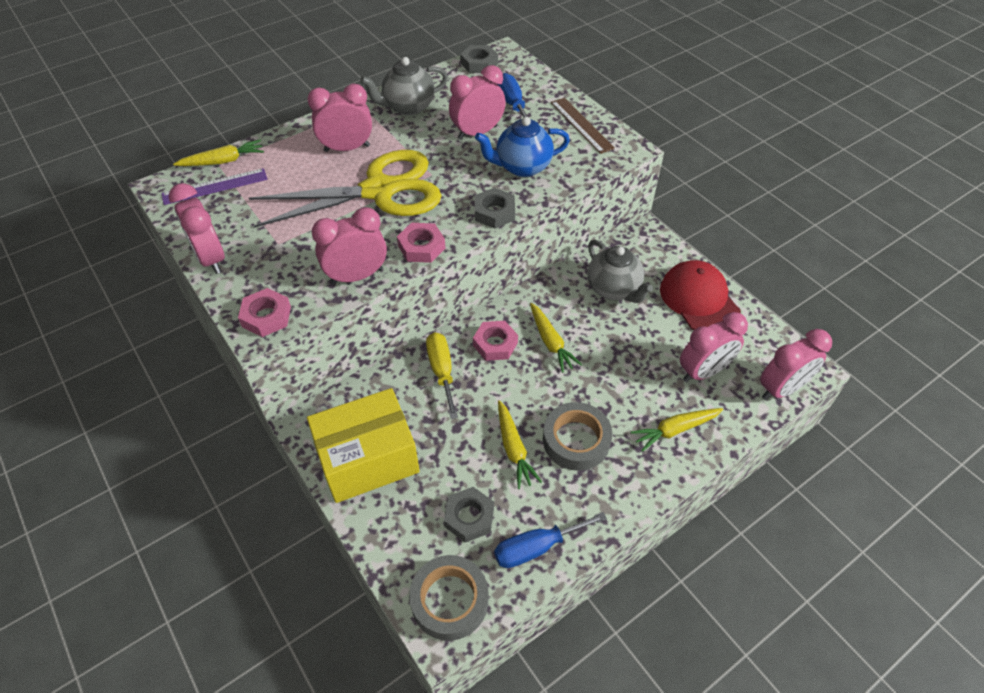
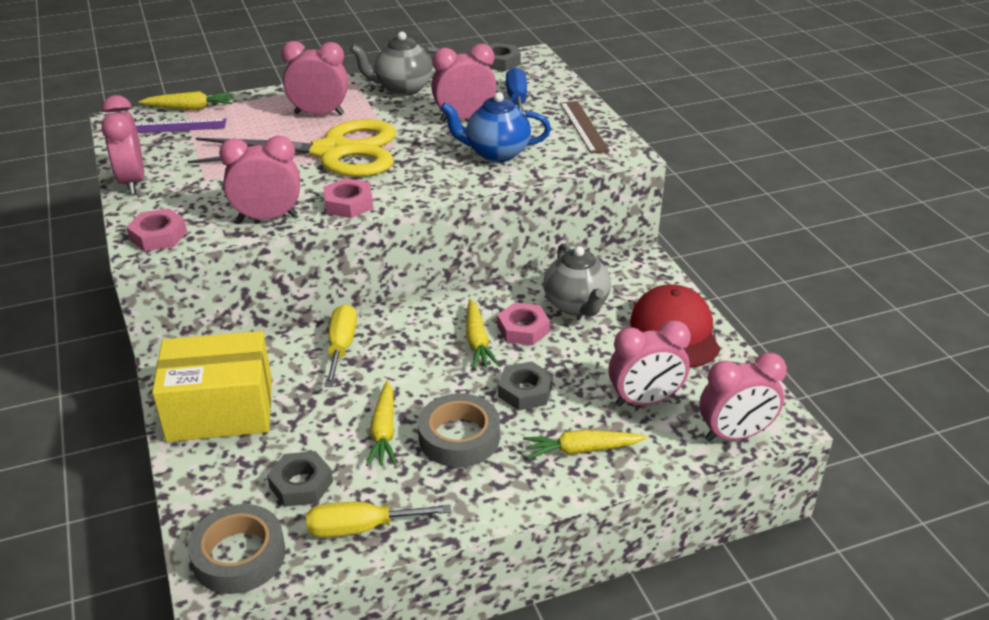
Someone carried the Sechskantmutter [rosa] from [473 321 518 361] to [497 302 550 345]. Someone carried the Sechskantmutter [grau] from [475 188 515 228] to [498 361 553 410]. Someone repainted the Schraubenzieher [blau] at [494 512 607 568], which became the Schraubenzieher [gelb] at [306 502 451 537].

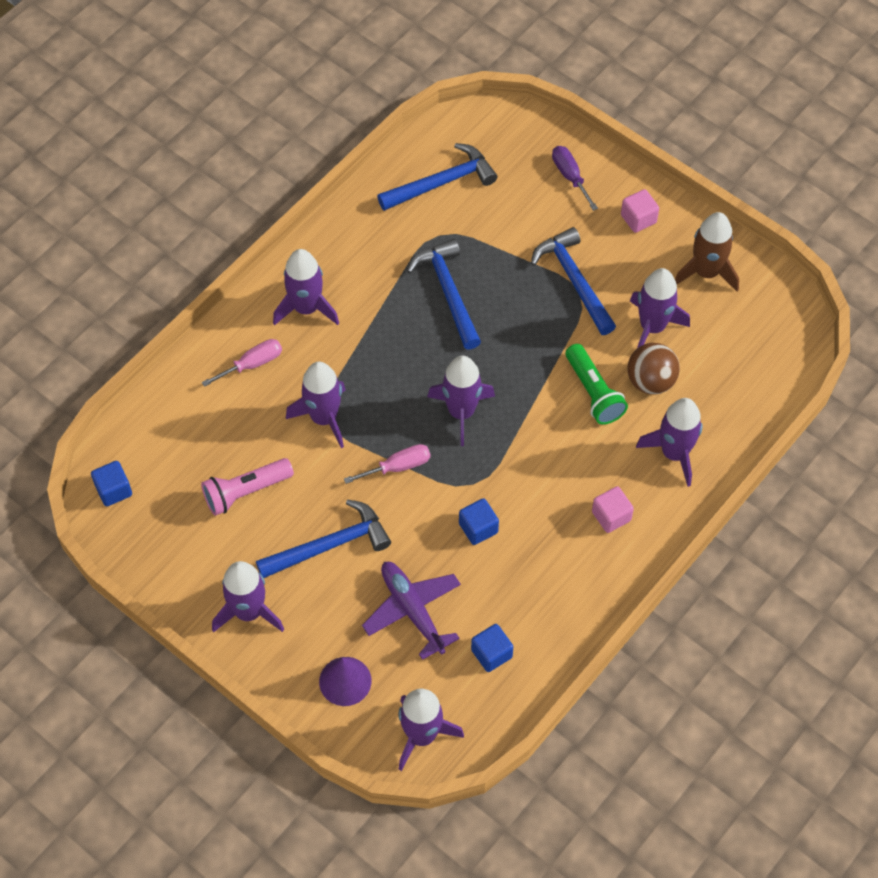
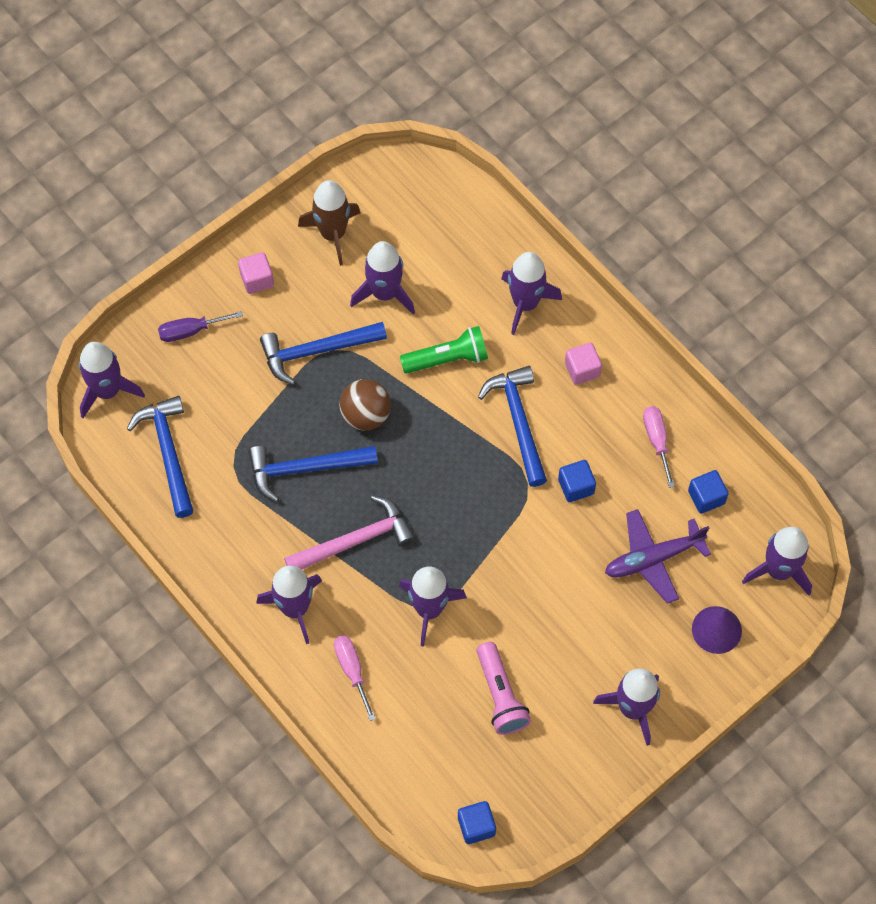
Someone put down the Hammer [rosa] at [284 495 415 570]. Someone carried the Hammer [blau] from [256 500 391 578] to [478 366 547 487]. Someone carried the Schraubenzieher [rosa] from [344 444 431 484] to [643 406 675 488]. Someone carried the Rakete [lila] from [427 356 495 446] to [79 342 145 418]. Someone carried the Ball [braun] from [627 343 680 395] to [339 379 391 430].

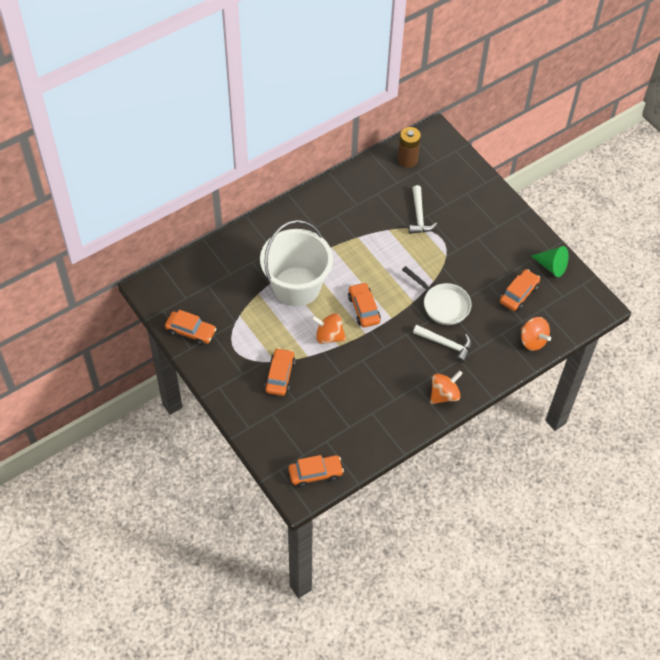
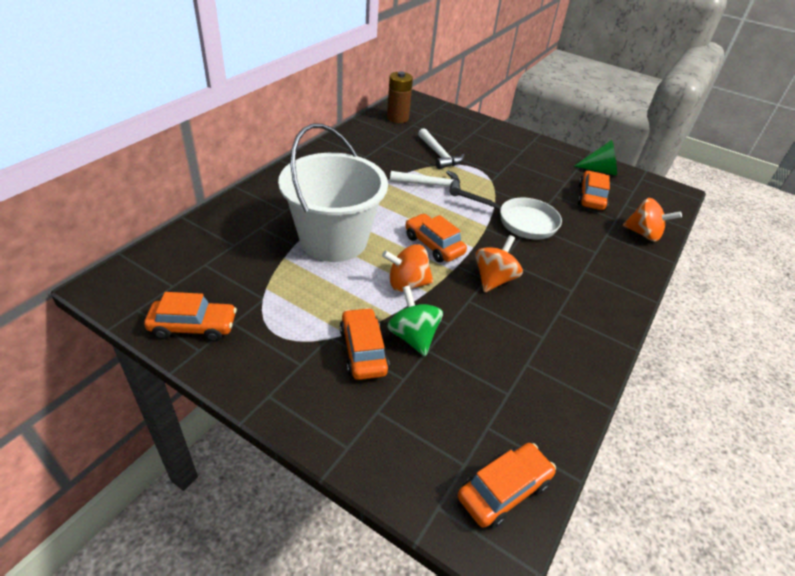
Someone put down the Kreisel [grün] at [387 286 443 356]. Someone carried the Hammer [weiß] from [413 325 471 363] to [390 171 461 196]. Someone carried the Kreisel [orange] from [430 370 463 404] to [475 235 523 292].

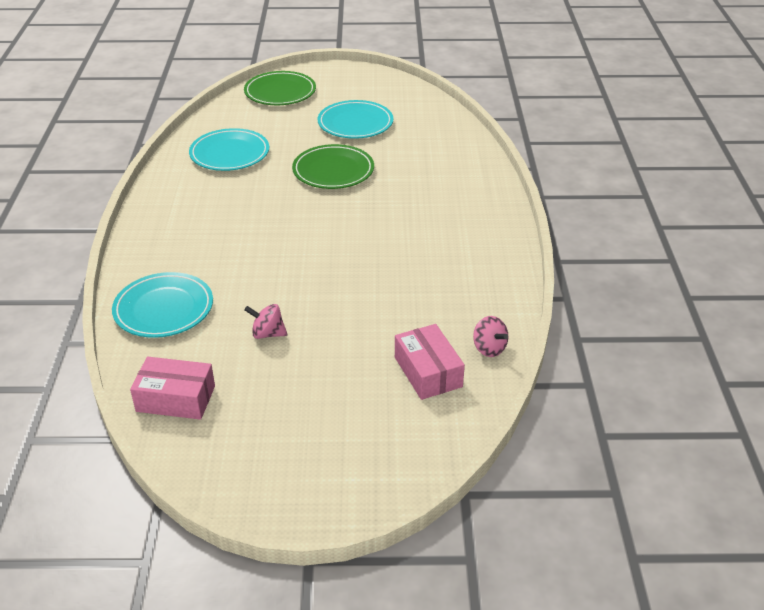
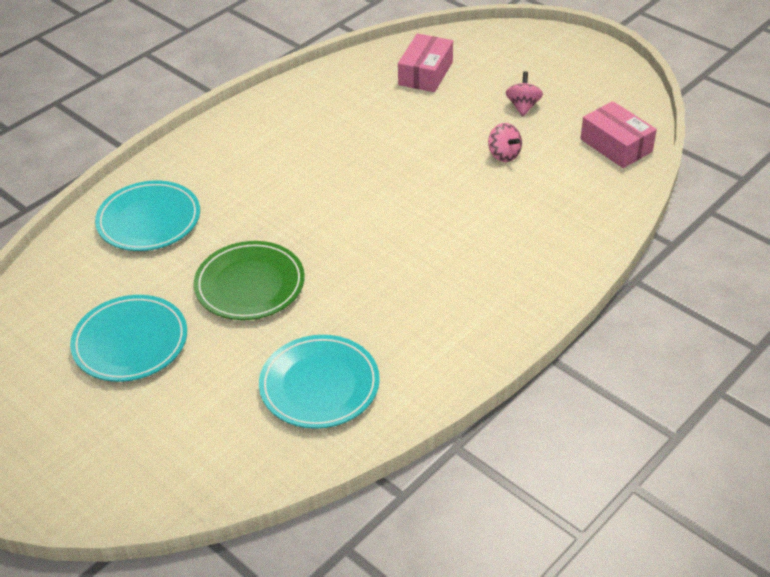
Someone took away the Teller [grün] at [244 71 316 105]. Someone carried the Teller [türkis] from [112 272 213 338] to [95 181 200 251]. Someone carried the Kreisel [rosa] from [473 316 508 357] to [506 71 543 117].

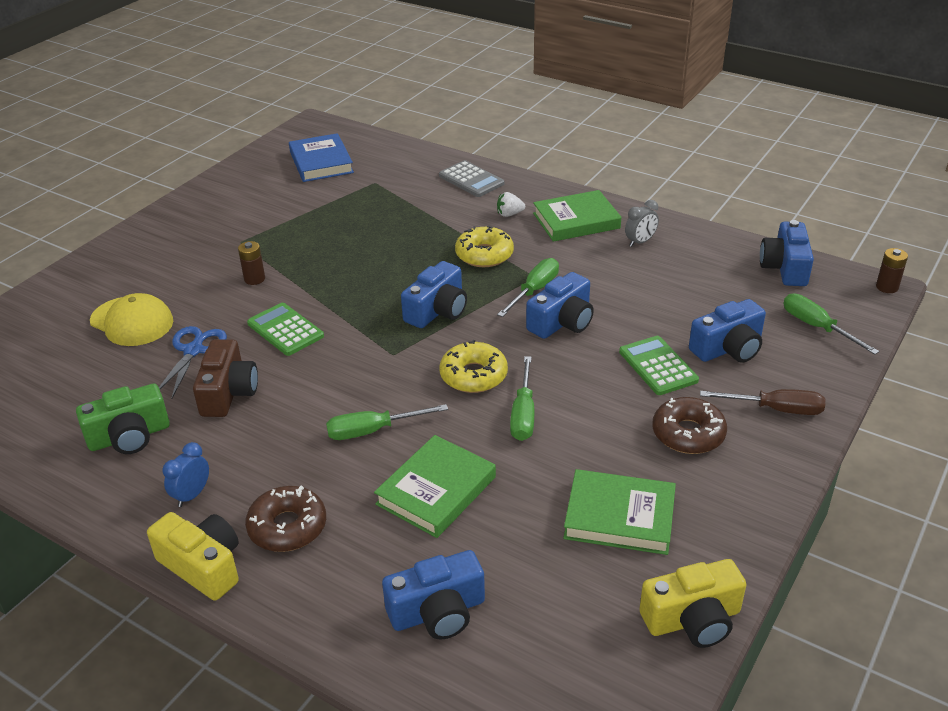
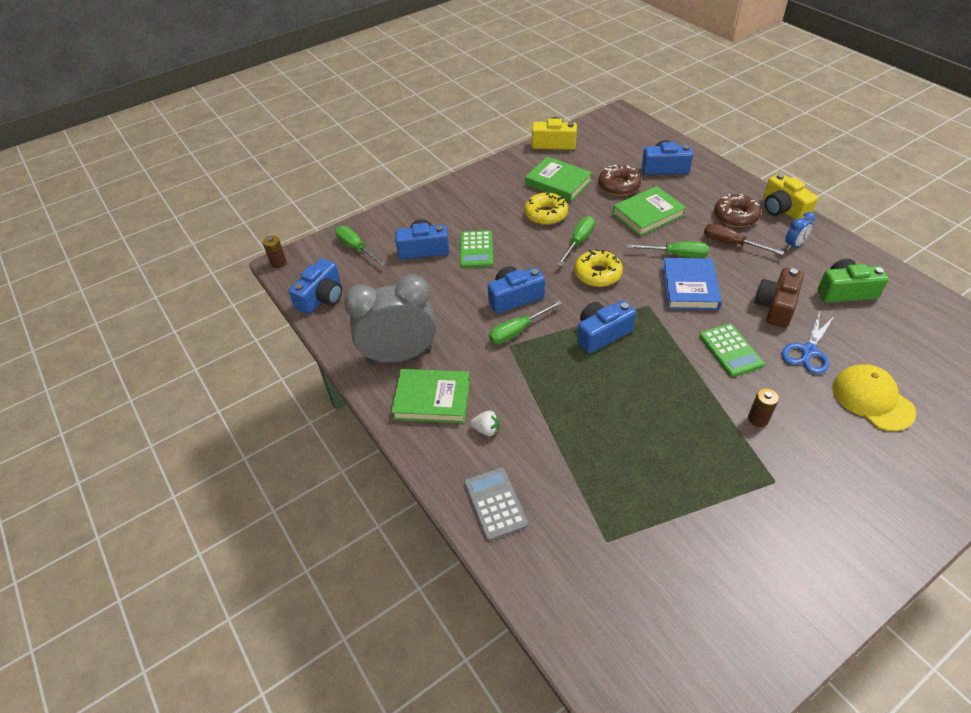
Someone carried the Buch [blau] from [289 133 354 182] to [662 258 722 310]. Someone carried the Donut [gelb] from [455 226 514 267] to [524 192 568 225]. Someone carried the Donut [braun] from [652 397 727 454] to [598 165 641 196]. Someone carried the Schraubenzieher [braun] from [700 389 825 415] to [704 224 784 255]. Someone rotated the Schraubenzieher [grün] at [783 293 879 355] by 150 degrees clockwise. Someone scaled the Wecker [grau] at [625 200 659 247] by 2.49.

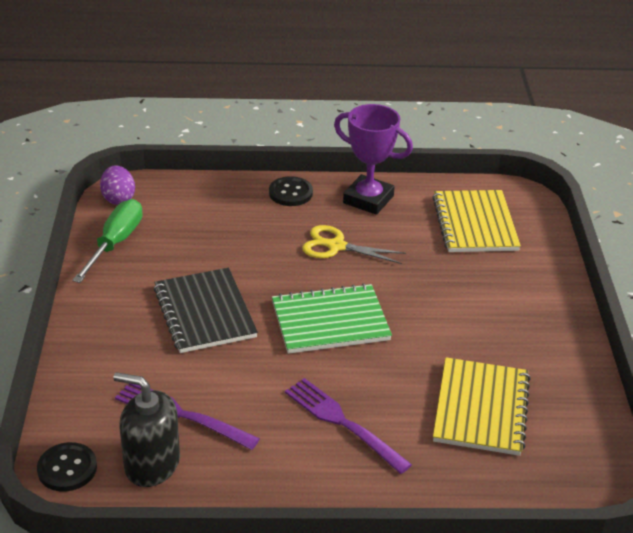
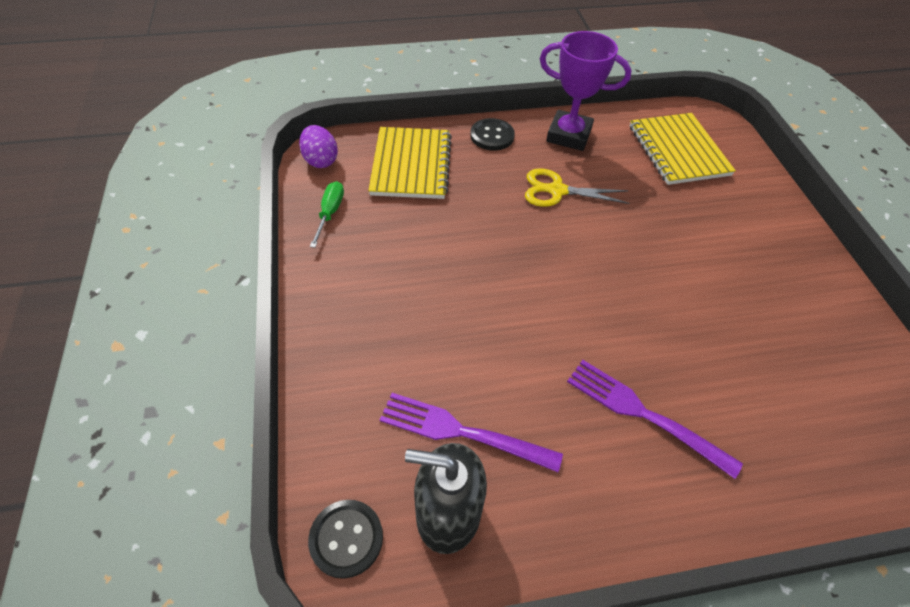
Someone took away the Notizbuch [schwarz] at [154 268 258 353]. Someone took away the Notizbuch [grün] at [272 283 392 354]. Someone carried the Notizbuch [gelb] from [433 357 531 456] to [368 127 452 199]. Someone scaled the Schraubenzieher [grün] at [72 199 143 283] by 0.62.

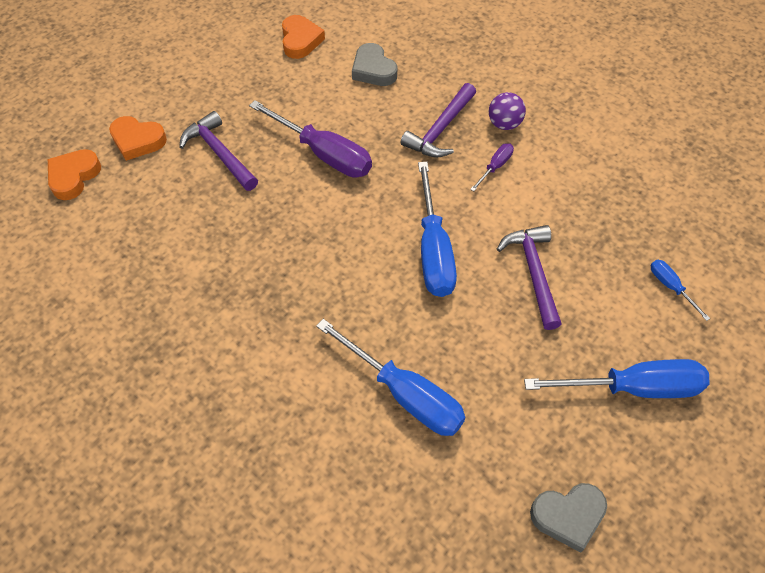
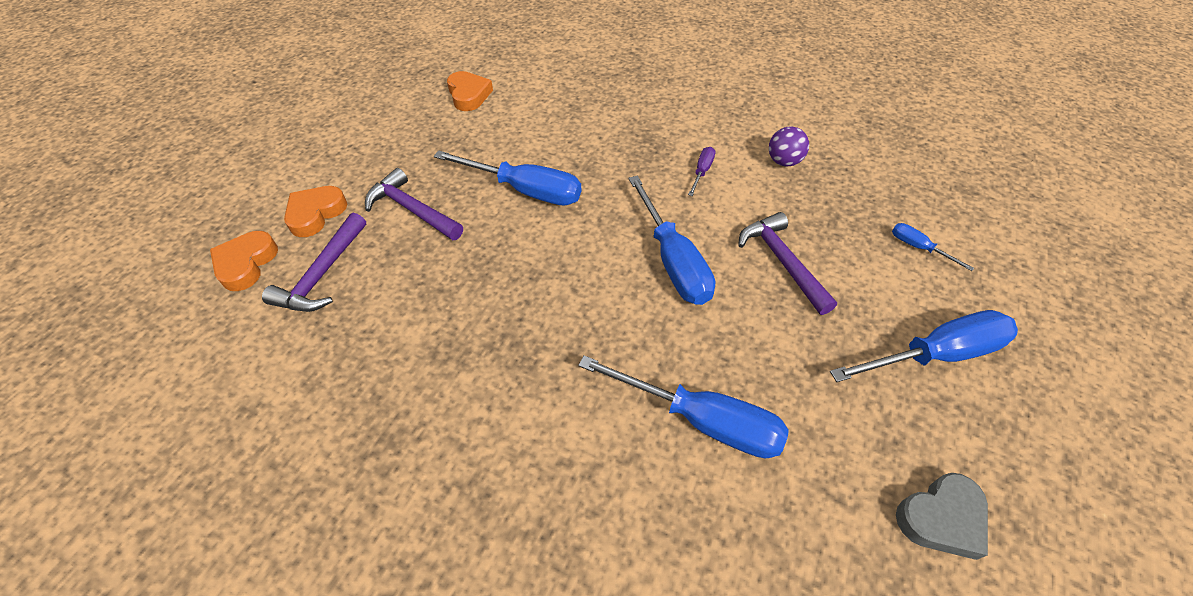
Someone took away the Herz [grau] at [352 43 397 86]. Someone carried the Hammer [lila] from [400 83 476 158] to [262 213 366 312]. Someone carried the Ball [lila] from [489 92 526 130] to [769 127 809 166]. Someone repainted the Schraubenzieher [lila] at [249 100 372 178], which became the Schraubenzieher [blau] at [434 150 581 206]. Someone rotated the Herz [orange] at [109 116 167 161] by 120 degrees clockwise.

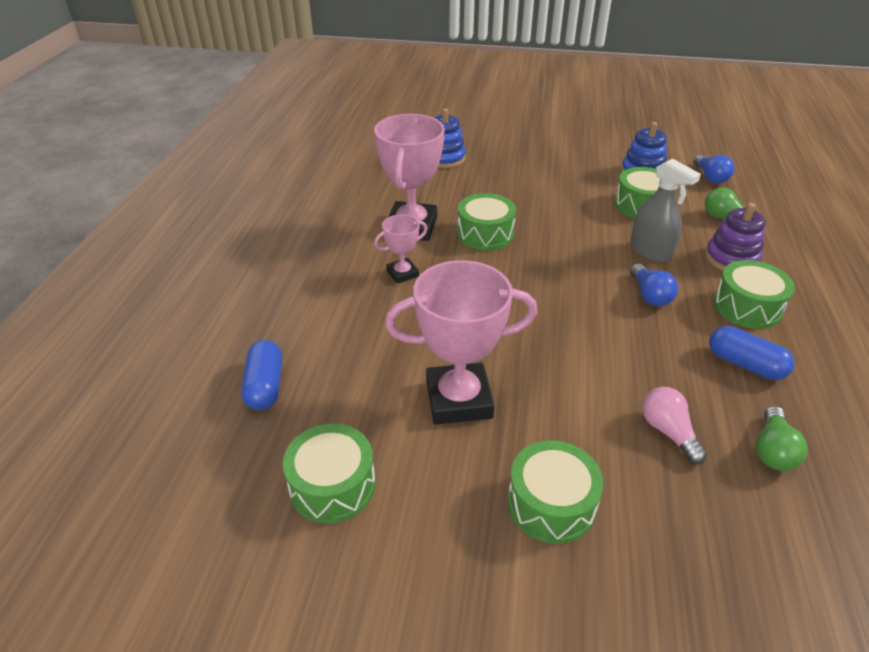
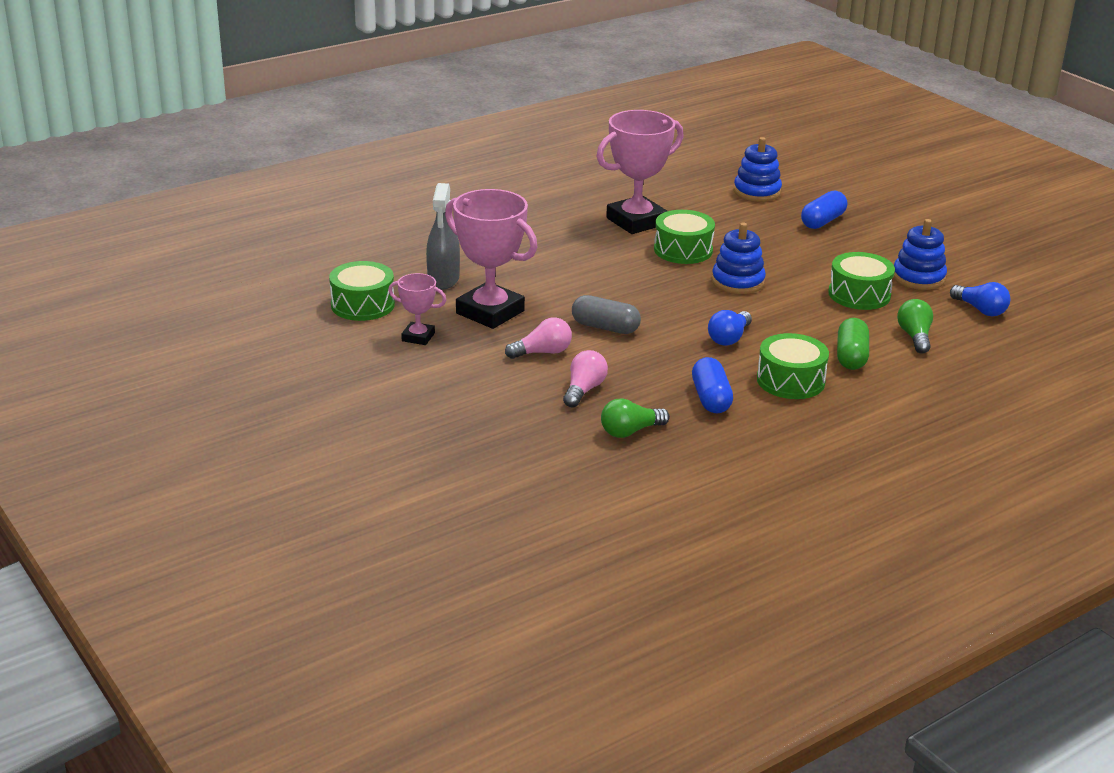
Someone took away the Trommel [grün] at [508 440 604 544]. Someone put down the Glühbirne [rosa] at [505 317 572 359]. Someone put down the Kapsel [grau] at [572 295 641 334]. Someone put down the Stapelspielzeug [blau] at [712 222 766 294]. Someone carried the Kapsel [blau] from [241 340 282 410] to [801 191 847 229]. Someone carried the Pokal [rosa] from [374 214 428 284] to [388 273 446 345]. Someone carried the Sprühflasche [grau] from [630 158 701 262] to [426 183 460 290]. Someone swapped the Stapelspielzeug [lila] at [705 203 766 271] for the Kapsel [grün] at [837 318 869 370]. Someone rotated the Glühbirne [blau] at [694 154 734 184] by 75 degrees counterclockwise.

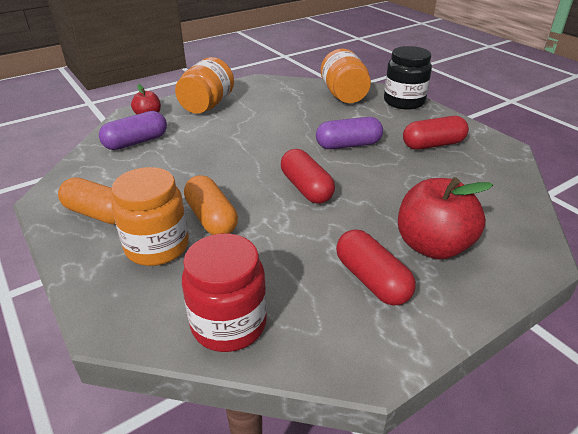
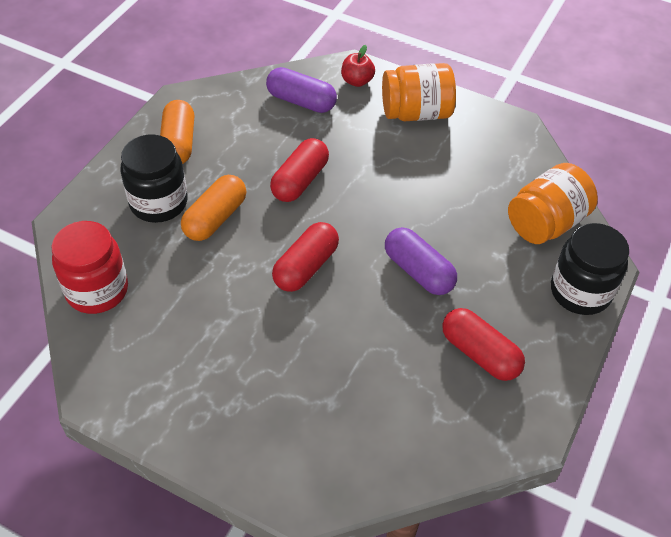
Someone took away the Apfel [rot] at [398 177 493 259]. Someone carried the Kapsel [rot] from [336 229 416 306] to [270 138 329 202]. Someone repainted the Einmachglas [orange] at [111 167 189 266], which became the Einmachglas [schwarz] at [120 134 188 223].

